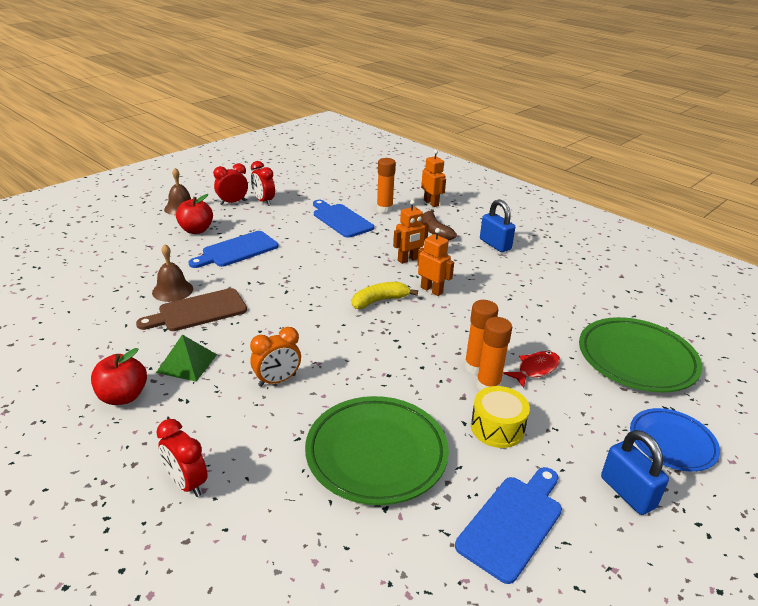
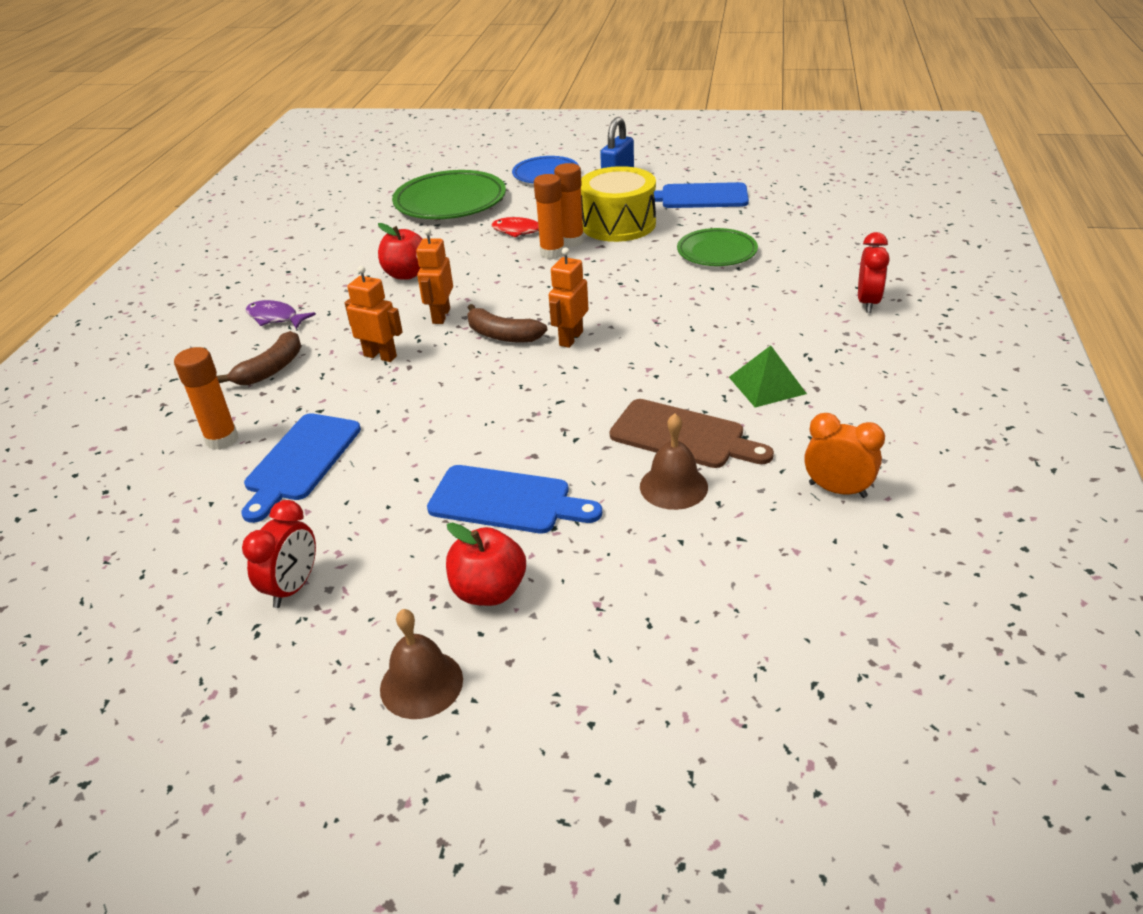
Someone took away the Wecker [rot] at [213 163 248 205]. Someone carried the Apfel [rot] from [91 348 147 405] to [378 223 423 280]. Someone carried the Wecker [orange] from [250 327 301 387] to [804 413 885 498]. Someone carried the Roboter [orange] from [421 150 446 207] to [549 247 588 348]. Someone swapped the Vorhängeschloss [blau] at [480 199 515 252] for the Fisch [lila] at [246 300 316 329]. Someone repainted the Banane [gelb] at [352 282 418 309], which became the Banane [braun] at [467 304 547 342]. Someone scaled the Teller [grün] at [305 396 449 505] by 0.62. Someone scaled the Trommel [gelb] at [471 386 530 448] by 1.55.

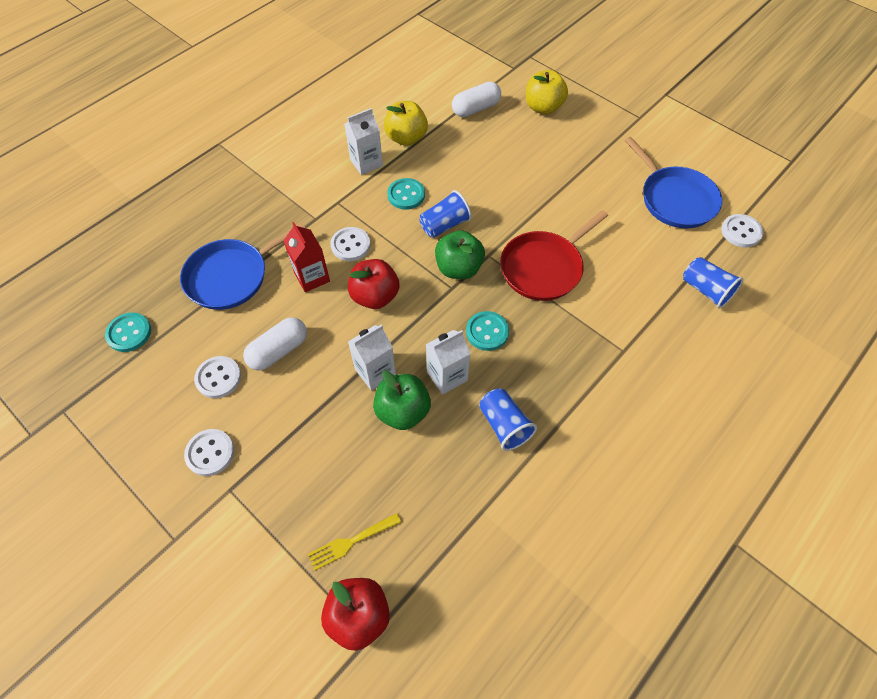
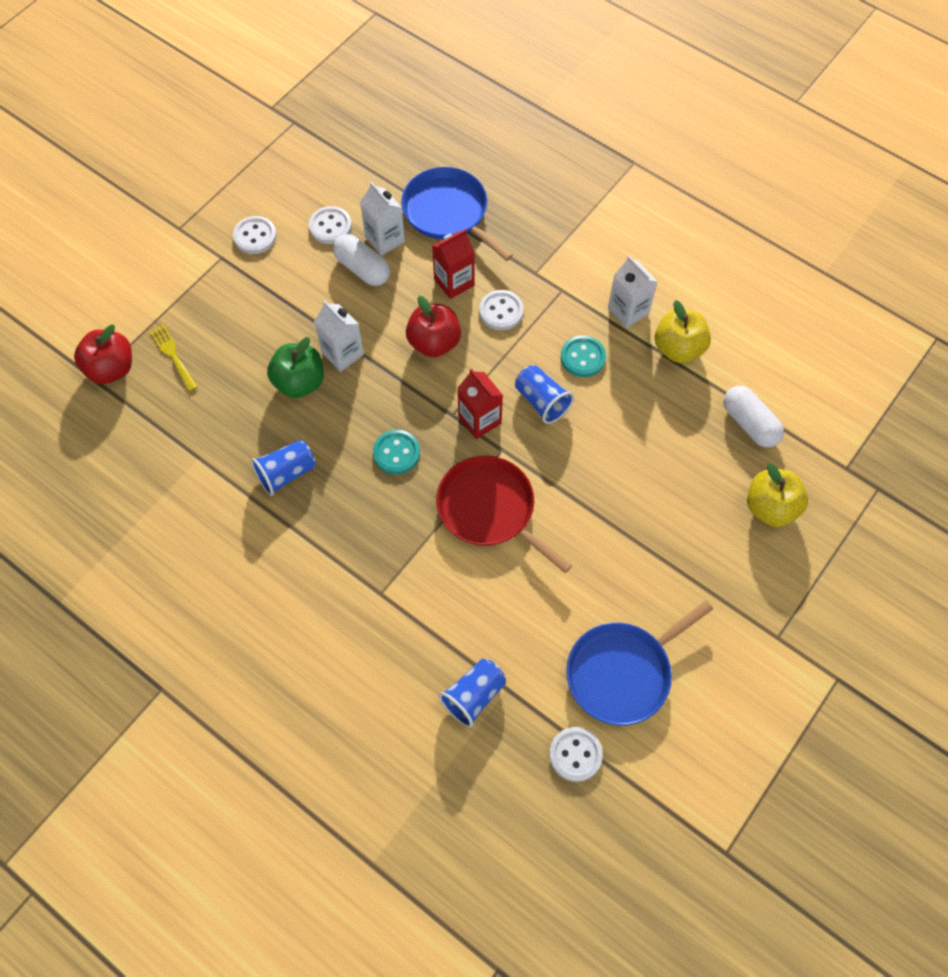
Someone took away the Knopf [türkis] at [105 313 151 352]. Someone carried the Getränkekarton [weiß] from [426 330 471 395] to [360 182 405 256]. Someone swapped the Apfel [grün] at [435 230 485 279] for the Getränkekarton [rot] at [457 368 503 439].

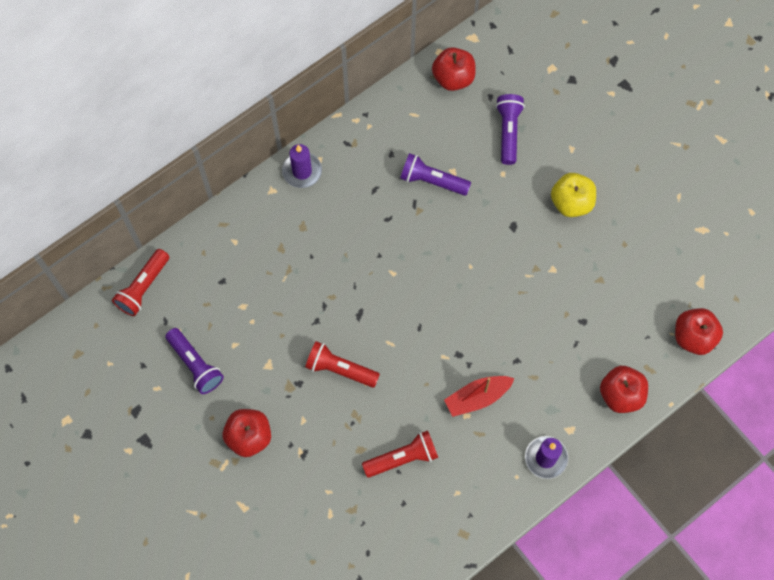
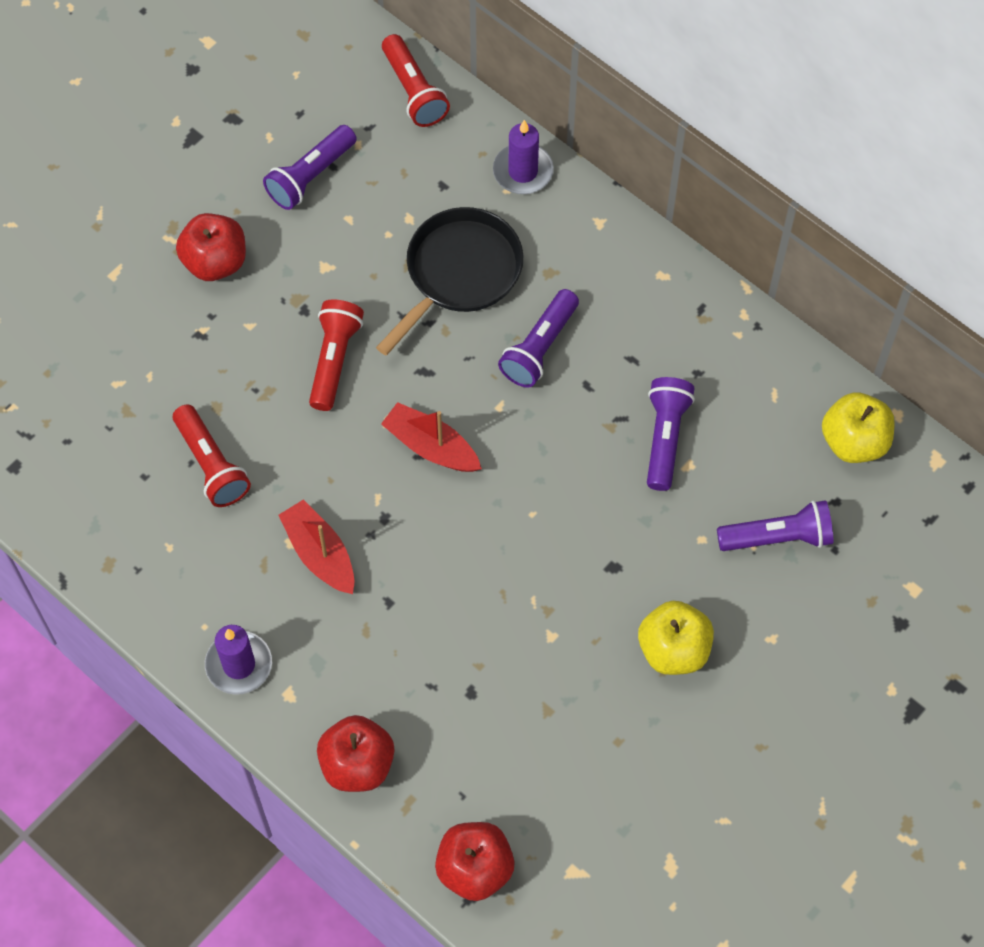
Someone put down the Pfanne [schwarz] at [376 207 523 355]. Someone put down the Boot [rot] at [381 402 482 472]. Someone put down the Taschenlampe [lila] at [498 289 579 388]. Someone carried the Kerze [lila] from [282 144 322 188] to [493 120 554 194]. Someone repainted the Apfel [rot] at [432 47 476 91], which became the Apfel [gelb] at [822 392 895 463]. Someone rotated the Taschenlampe [rot] at [112 249 169 316] by 135 degrees counterclockwise.

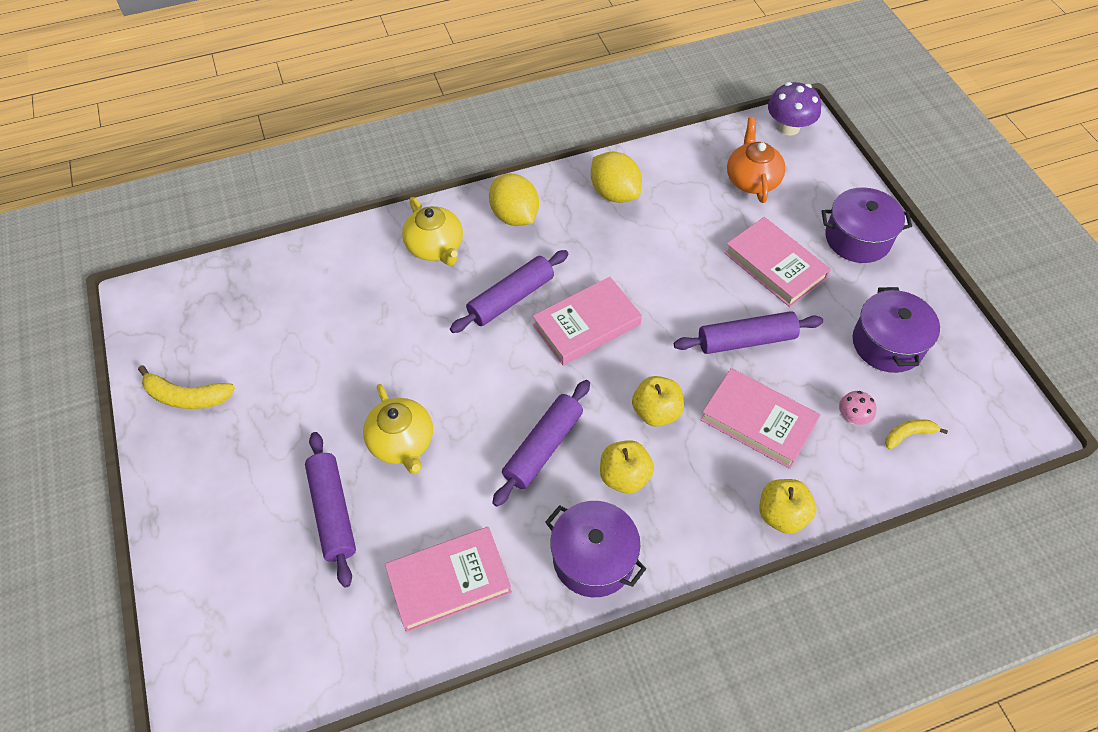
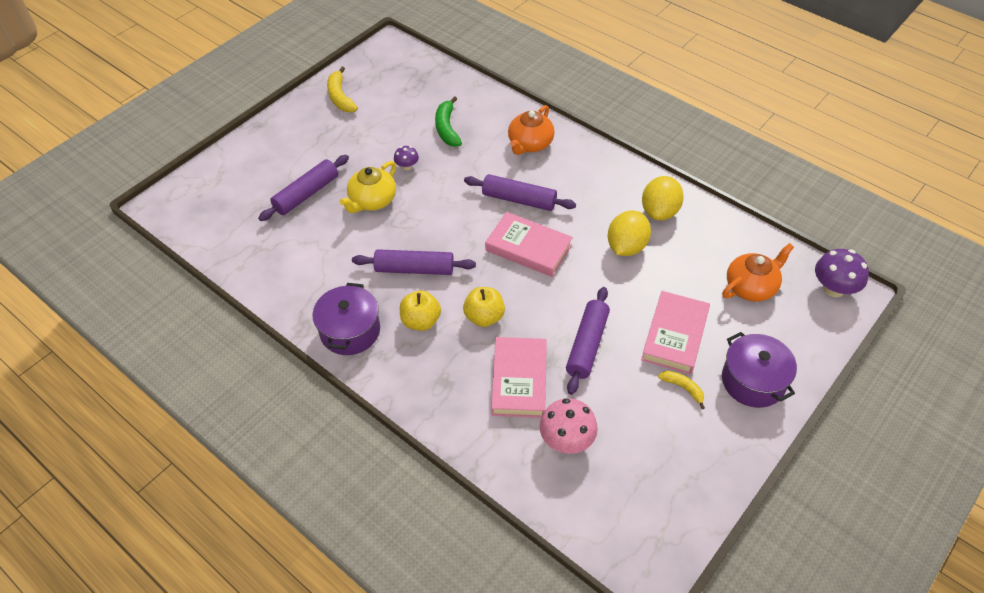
Someone took away the Buch [rosa] at [385 527 512 632]. Someone took away the Apfel [gelb] at [759 479 817 534]. Someone took away the Kochtopf [lila] at [853 287 940 373]. Someone put down the Pilz [lila] at [394 146 419 171]. Someone put down the Banane [grün] at [435 96 462 147]. Someone carried the Zitrone [gelb] from [489 174 539 226] to [608 211 651 256]. Someone carried the Banane [gelb] from [885 419 948 450] to [658 371 705 409]. Someone repainted the Teekanne [gelb] at [402 197 463 265], which became the Teekanne [orange] at [508 105 554 155]. Someone rotated the Nudelholz [lila] at [674 311 823 354] by 60 degrees clockwise. Someone scaled the Pilz [rosa] at [839 391 877 425] by 1.79.

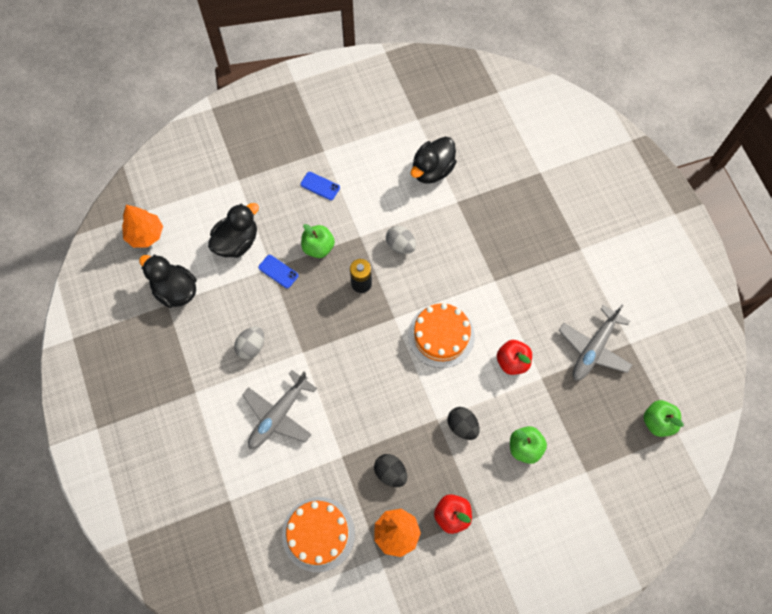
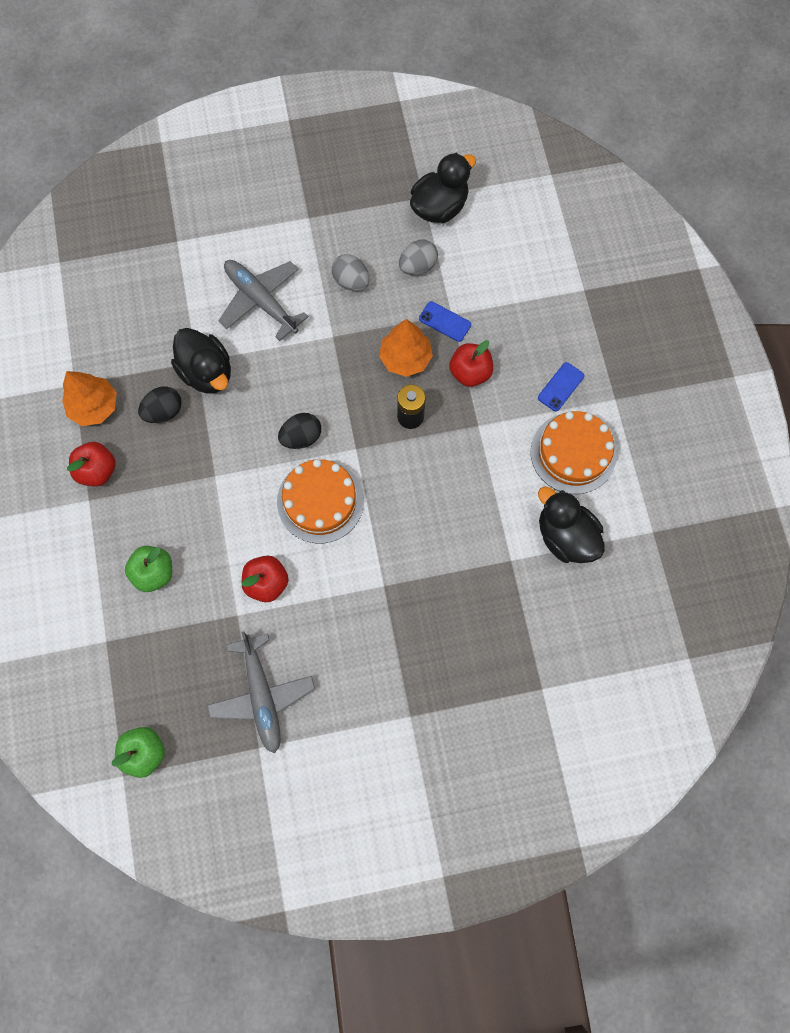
Someone carried the Baum [orange] from [122 205 163 248] to [379 319 433 377]. Someone carried the Ente [schwarz] from [208 203 259 258] to [171 328 231 394]. Someone carried the Kuchen [orange] from [282 497 355 572] to [531 411 617 494]. Someone carried the Ei [grau] from [386 226 416 254] to [399 239 438 275]. Someone carried the Ei [schwarz] from [448 407 480 440] to [278 413 321 449]. Someone repainted the Apfel [grün] at [301 224 335 258], which became the Apfel [rot] at [449 340 493 387]. Someone rotated the Handy [blau] at [258 255 299 288] by 75 degrees clockwise. Someone rotated the Flugzeug [grau] at [558 304 632 380] by 150 degrees counterclockwise.

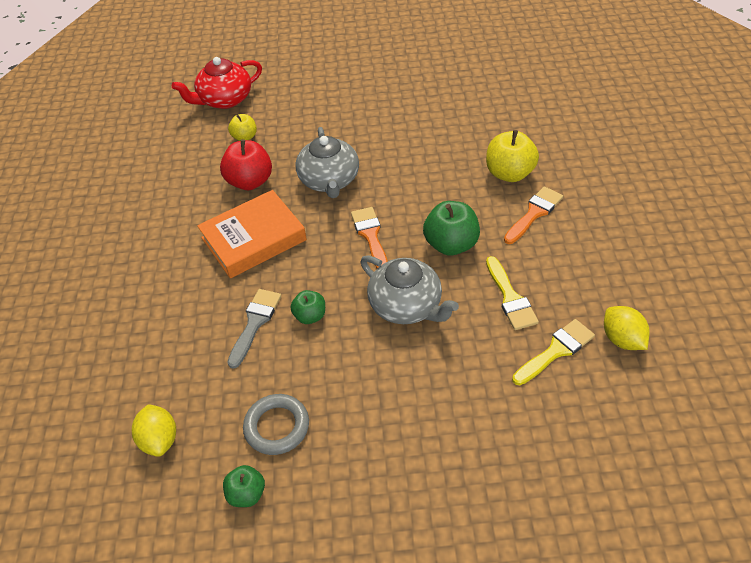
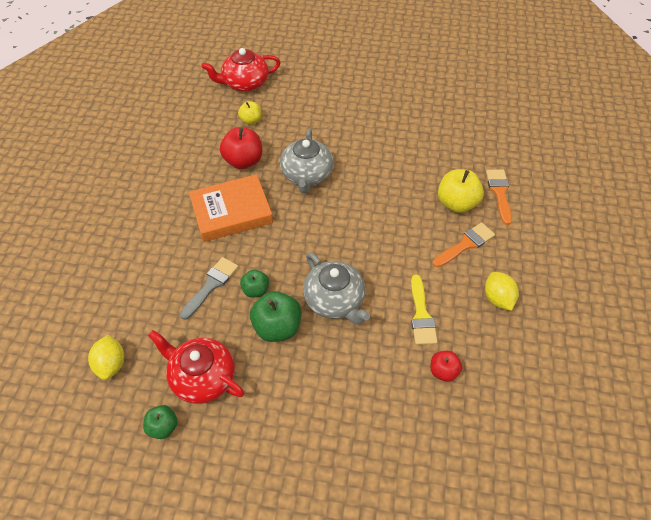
Someone carried the Pinsel [orange] from [351 207 388 268] to [486 169 512 225]. Someone carried the Apfel [grün] from [423 201 480 256] to [250 291 302 342]. Someone carried the Zitrone [gelb] from [604 306 650 350] to [485 272 519 311]. Someone swapped the Ring [grau] at [243 394 309 455] for the Teekanne [rot] at [148 330 244 404]. Someone swapped the Pinsel [gelb] at [512 319 595 385] for the Apfel [rot] at [431 351 462 382].

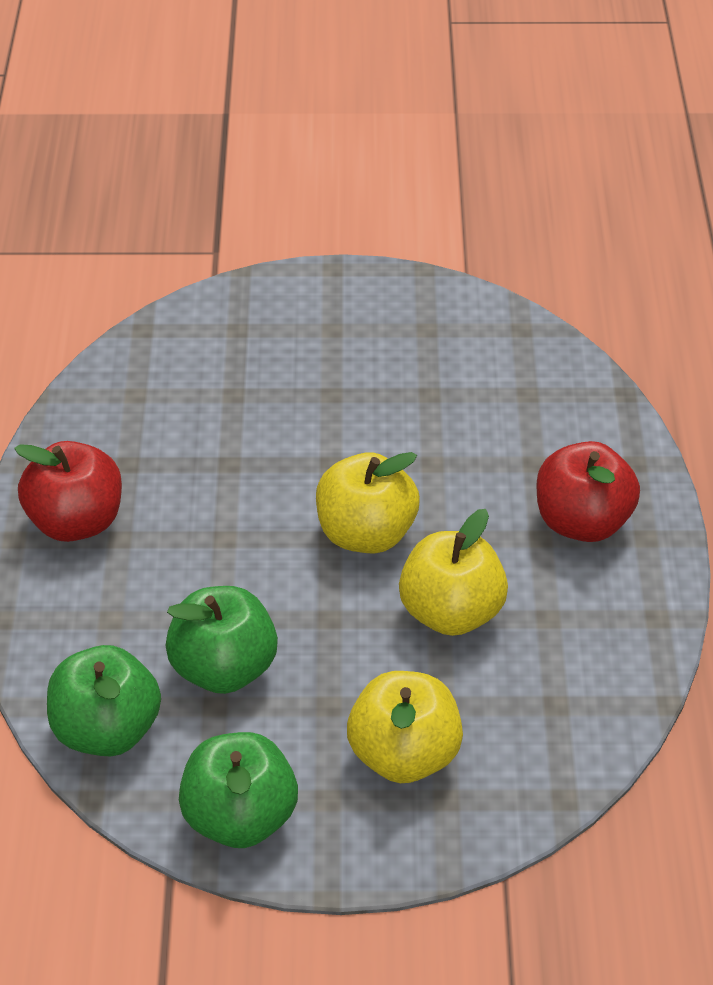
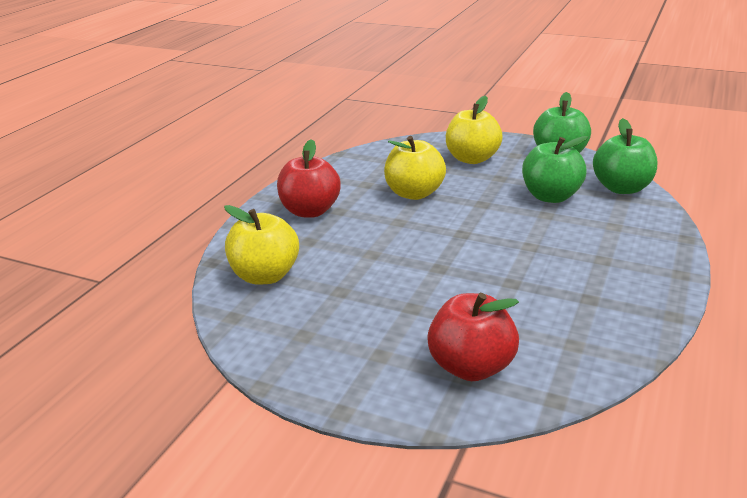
Someone carried the Apfel [rot] from [14 441 122 542] to [427 293 519 381]. Someone carried the Apfel [gelb] from [316 452 420 553] to [224 205 299 285].

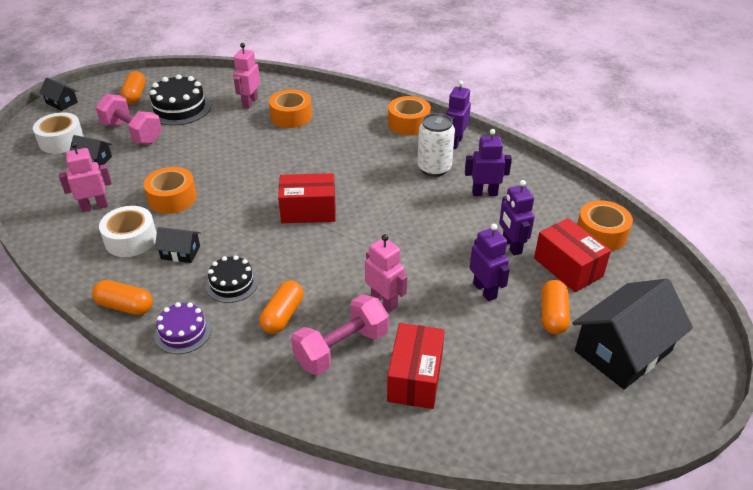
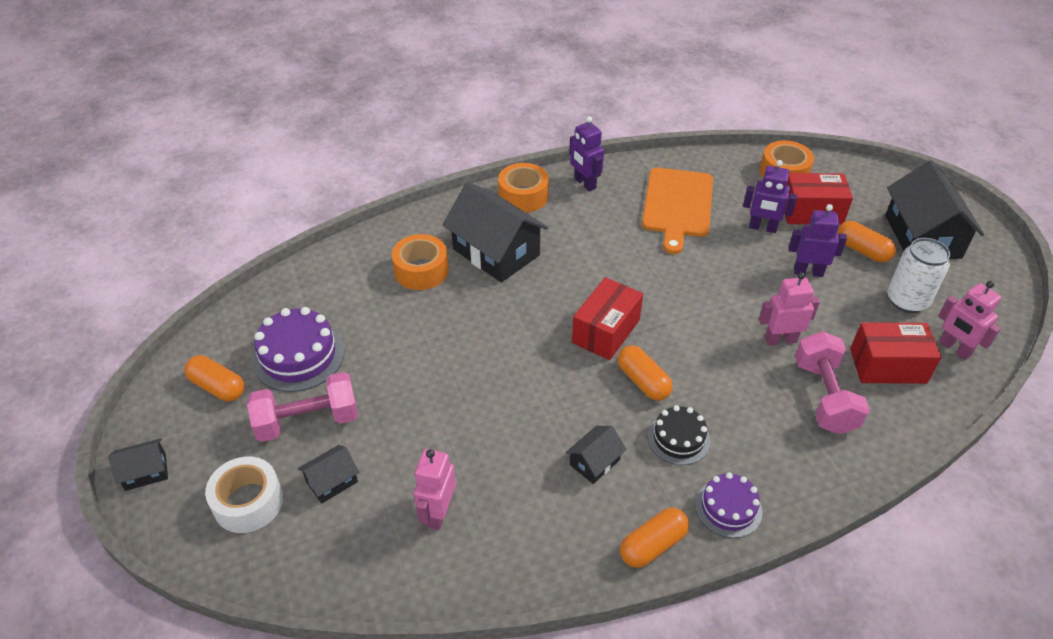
Someone took away the Klebeband [weiß] at [99 206 157 257]. Someone took away the Klebeband [orange] at [144 167 197 214]. Someone put down the Haus [schwarz] at [443 182 548 283]. Someone carried the Roboter [rosa] from [233 43 260 109] to [939 281 1002 360]. Someone carried the Kapsel [orange] from [260 281 303 334] to [617 345 673 401]. Someone carried the Dose [weiß] from [417 113 455 177] to [888 238 950 313]. Someone swapped the Roboter [lila] at [465 129 512 196] for the Schneidebrett [orange] at [642 168 713 254]. Someone repainted the Kuchen [schwarz] at [148 74 211 126], which became the Kuchen [lila] at [252 307 345 392]. Someone rotated the Schachtel [rot] at [387 323 445 409] by 45 degrees counterclockwise.

